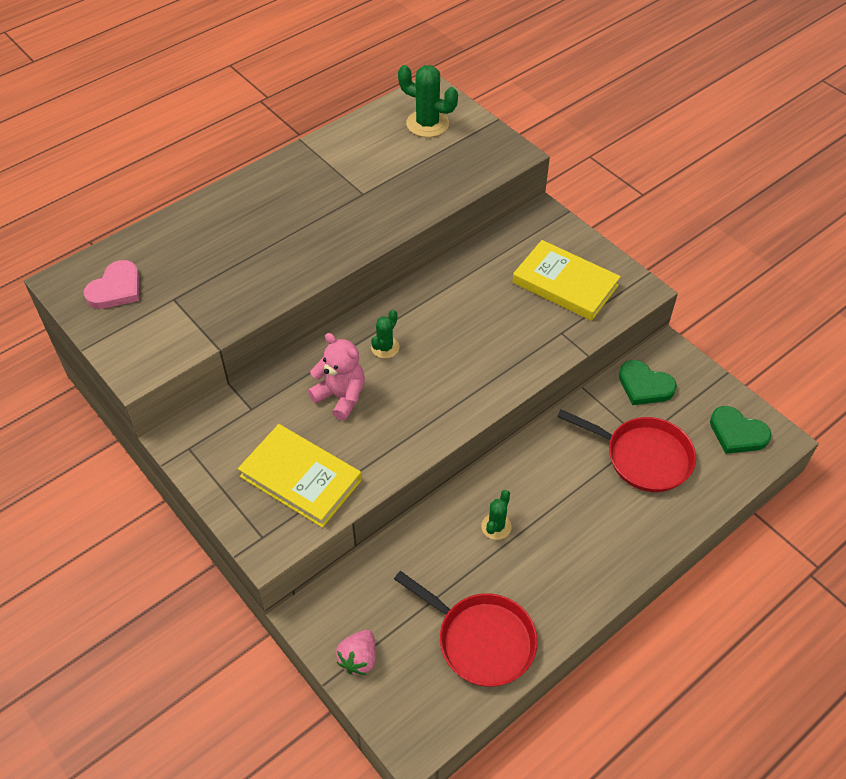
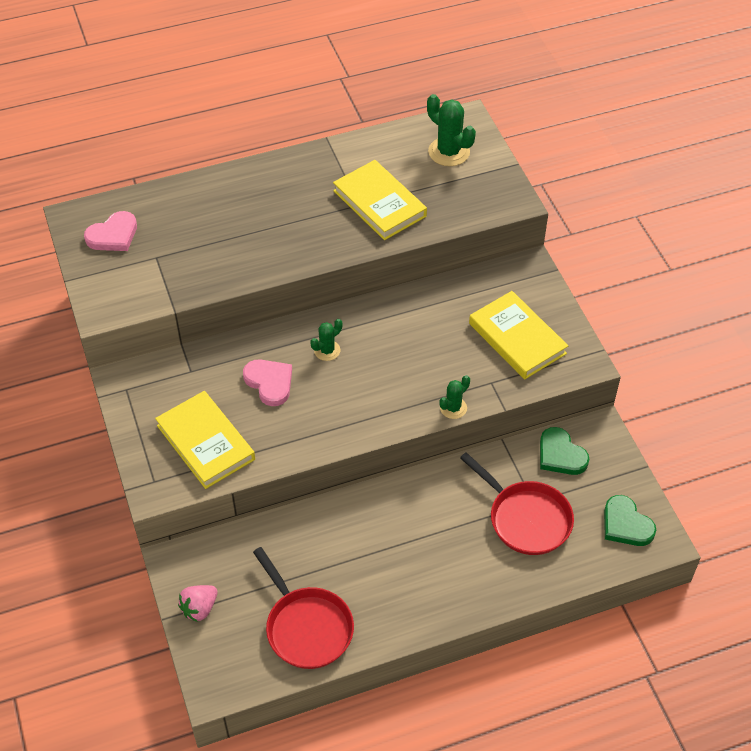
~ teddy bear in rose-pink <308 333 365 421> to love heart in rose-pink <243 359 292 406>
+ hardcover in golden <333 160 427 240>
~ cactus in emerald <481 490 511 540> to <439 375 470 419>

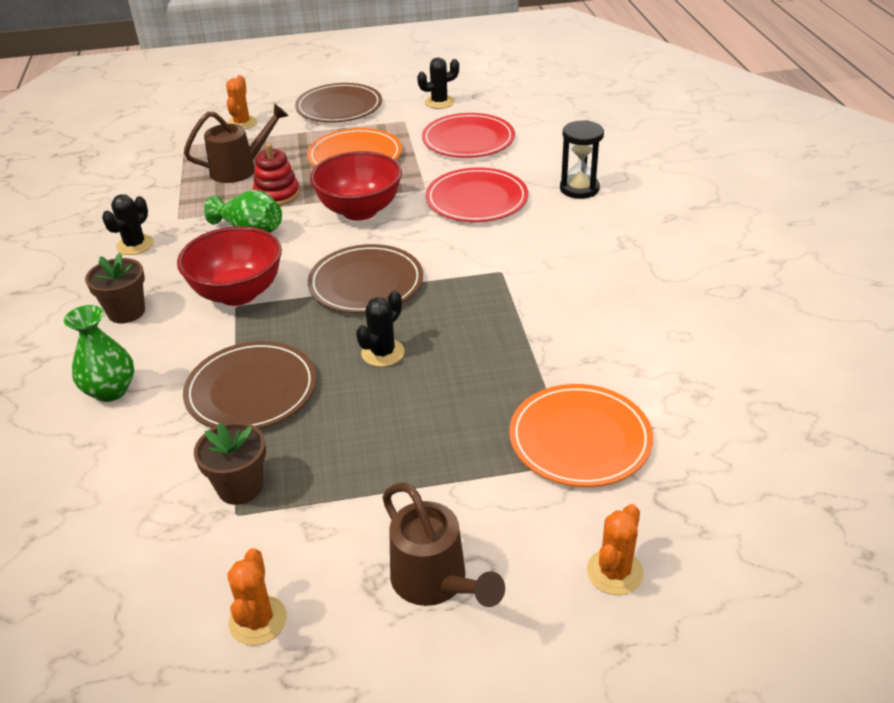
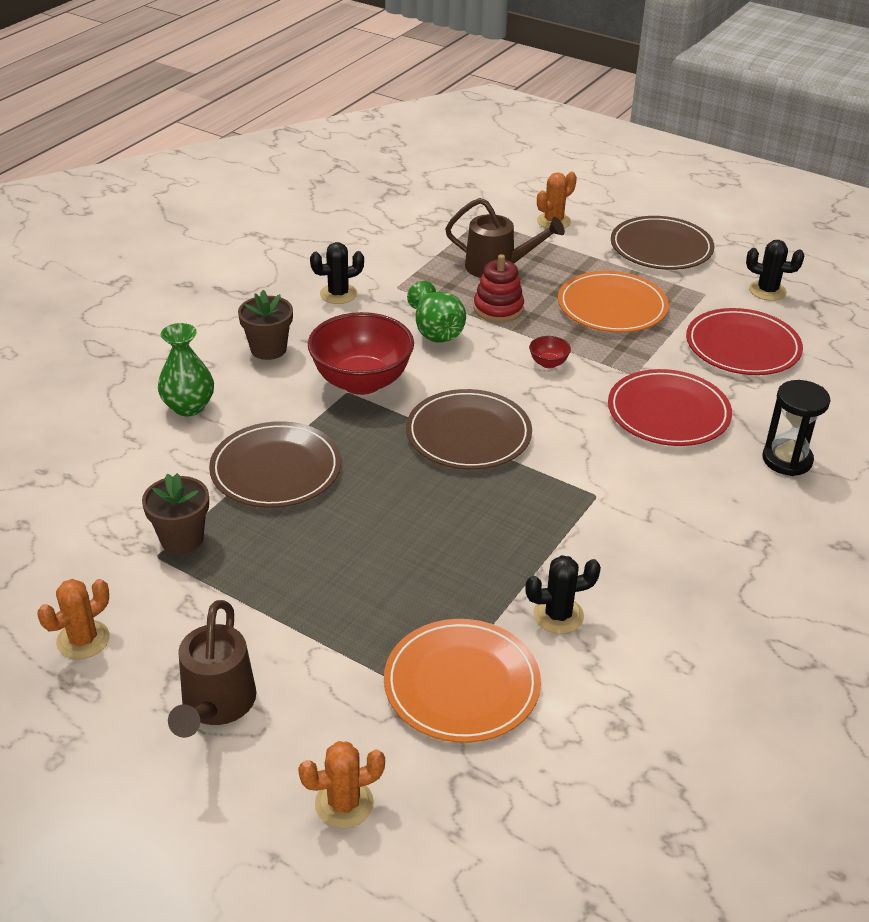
~ cactus in black <356 291 405 367> to <525 555 601 634>
~ bowl in red <310 151 402 221> = <529 336 571 368> x0.41

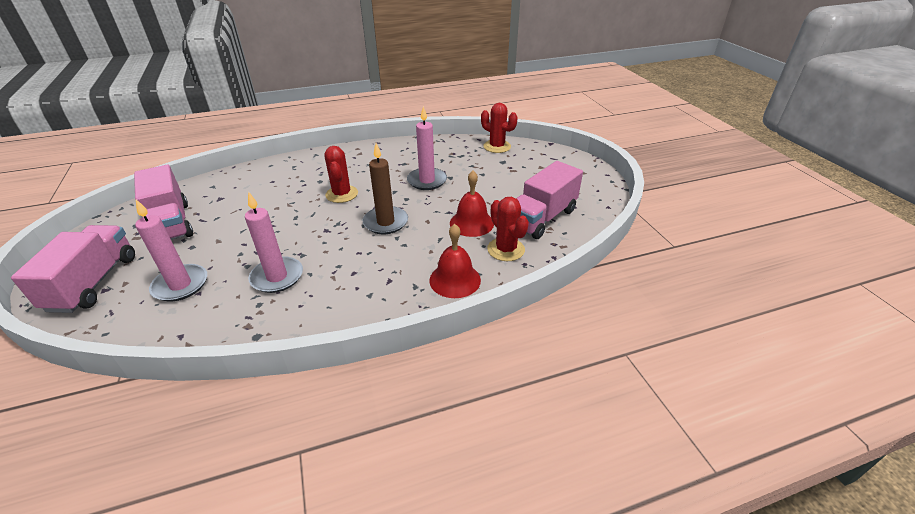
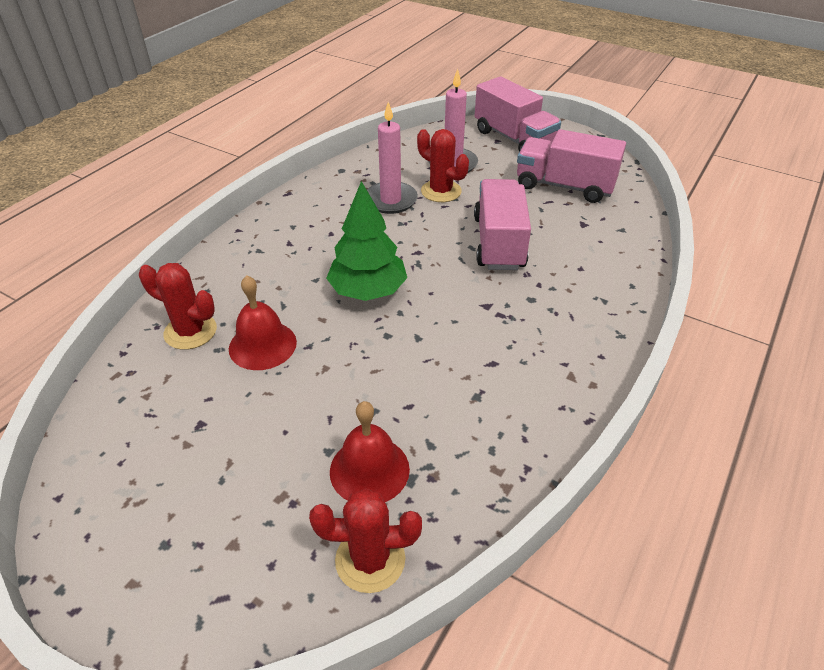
~ candle in russet <362 143 408 234> to fir tree in emerald <326 181 407 301>
~ school bell in red <429 224 481 298> to <330 401 410 502>
~ cactus in red <324 146 358 203> to <417 129 469 202>
~ truck in rose-pink <516 161 583 239> to <474 179 531 270>
- candle in rose-pink <407 106 447 190>

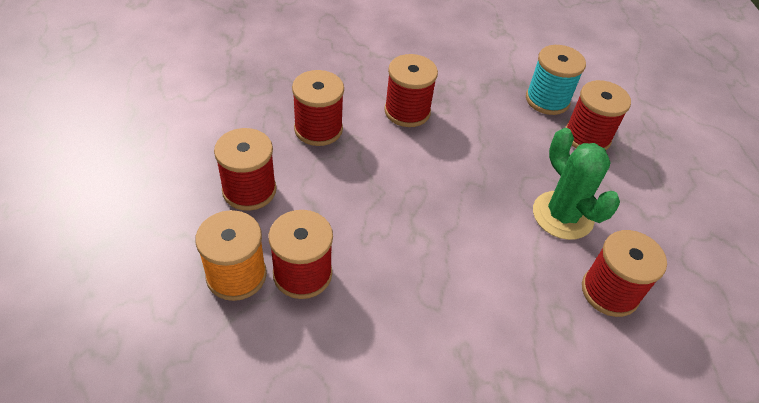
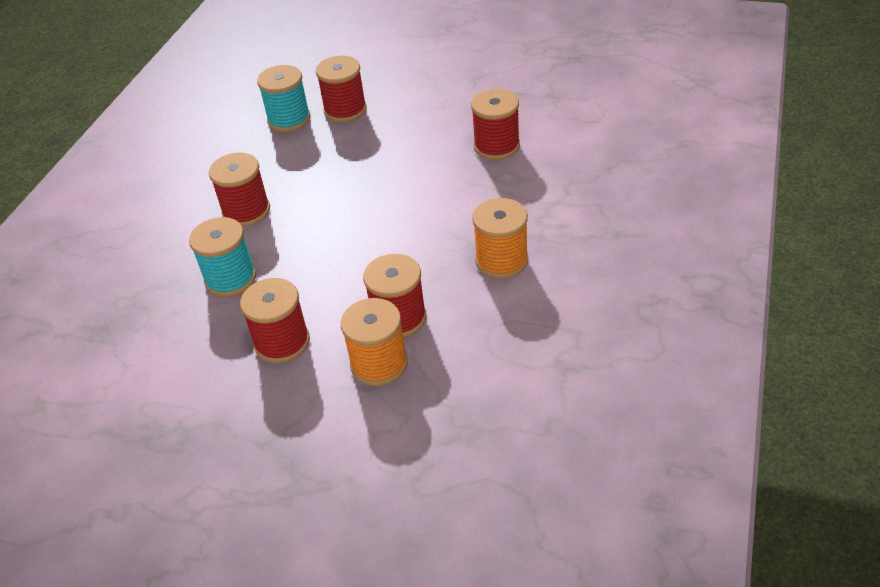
~ reel of thread in red <292 70 344 146> to reel of thread in turquoise <189 217 256 297>
+ reel of thread in orange <472 198 528 279>
- cactus in emerald <533 128 620 240>

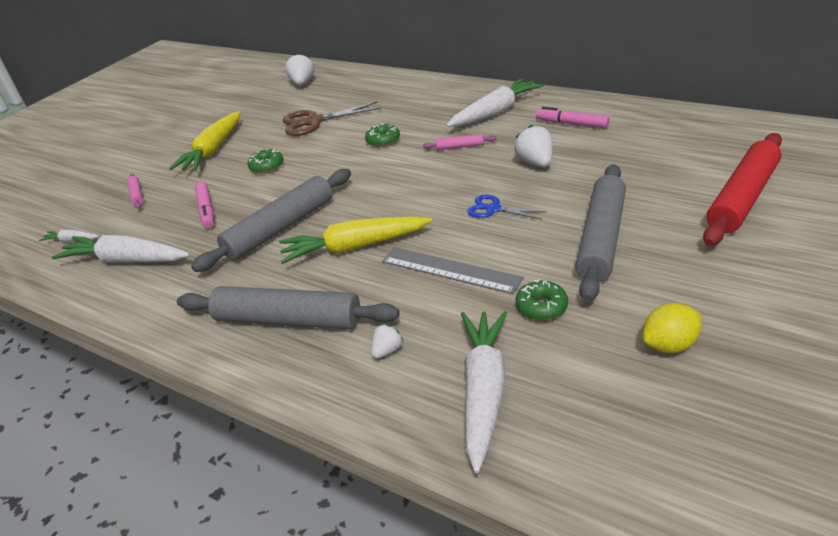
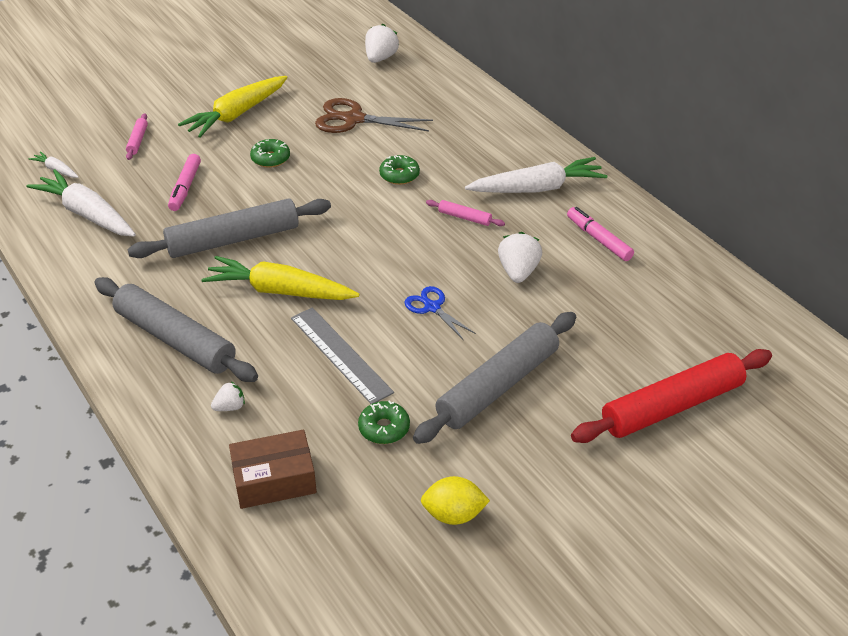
~ root vegetable in snow-white <461 311 507 473> to parcel in russet <229 430 317 509>

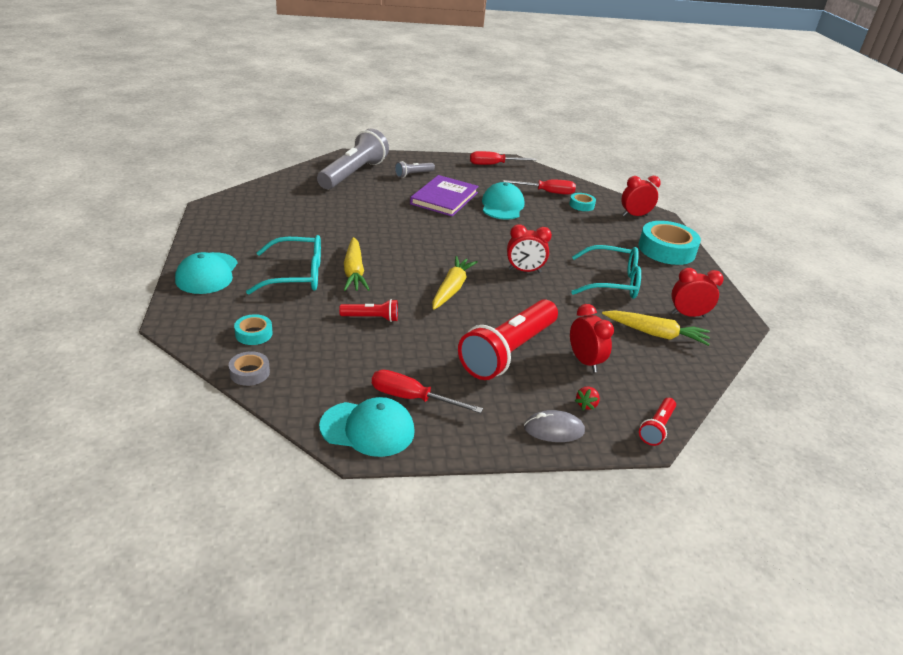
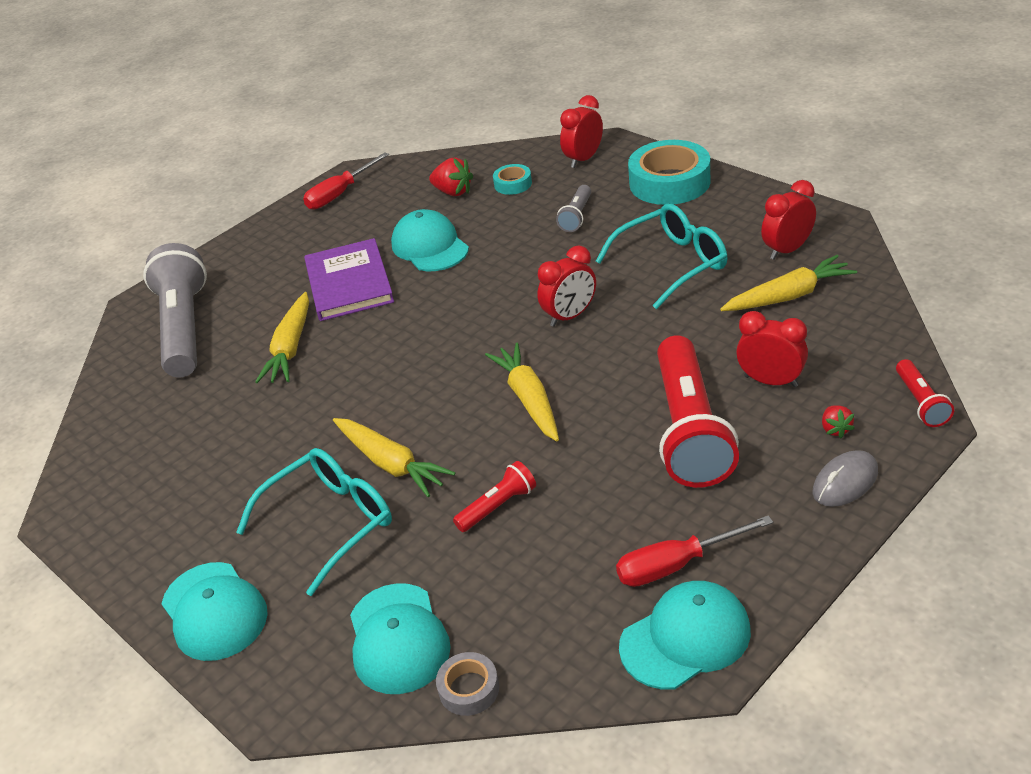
+ root vegetable in golden <255 292 309 383>
~ tape in turquoise <234 314 273 345> to baseball cap in turquoise <350 583 451 694>
~ hand screwdriver in red <503 179 576 195> to toy strawberry in red <429 158 473 196>
~ pocket torch in ash-grey <395 161 435 178> to <556 185 591 232>

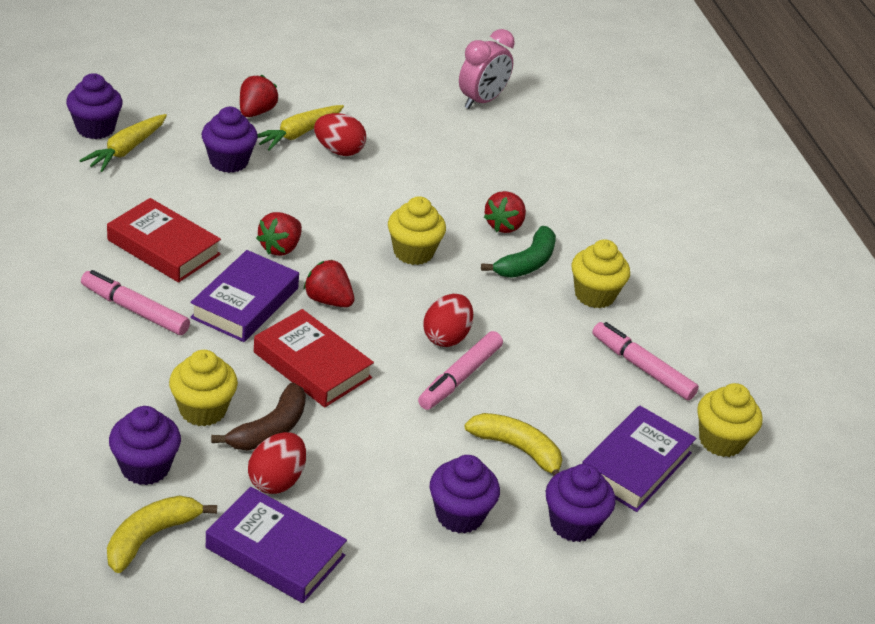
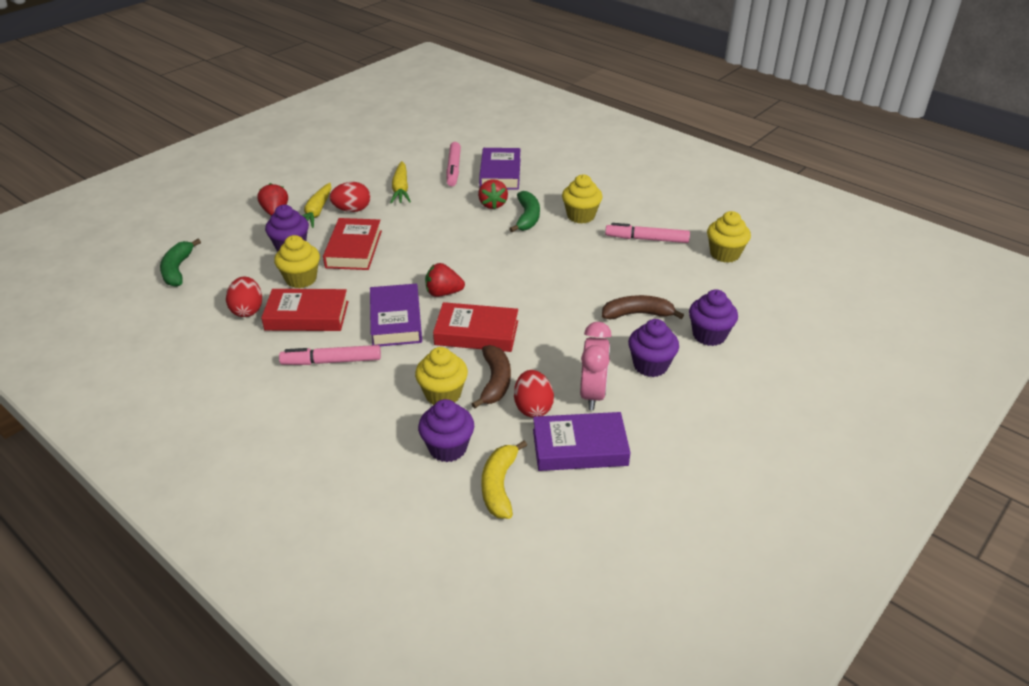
~ cupcake in purple <66 73 123 139> to banana in emerald <160 239 201 287>
~ egg shape in red <424 294 473 347> to <226 277 262 317>
~ cupcake in golden <388 196 446 265> to <274 235 320 288>
+ hardcover in red <323 218 382 270>
~ root vegetable in golden <79 114 167 172> to <390 161 411 204>
~ felt pen in rose-pink <418 331 503 410> to <446 142 461 186>
~ hardcover in purple <582 406 696 512> to <479 148 520 190>
~ alarm clock in rose-pink <459 29 515 109> to <580 322 612 410>
~ banana in golden <465 413 562 476> to banana in russet <602 295 684 319>
- toy strawberry in red <256 212 302 256>

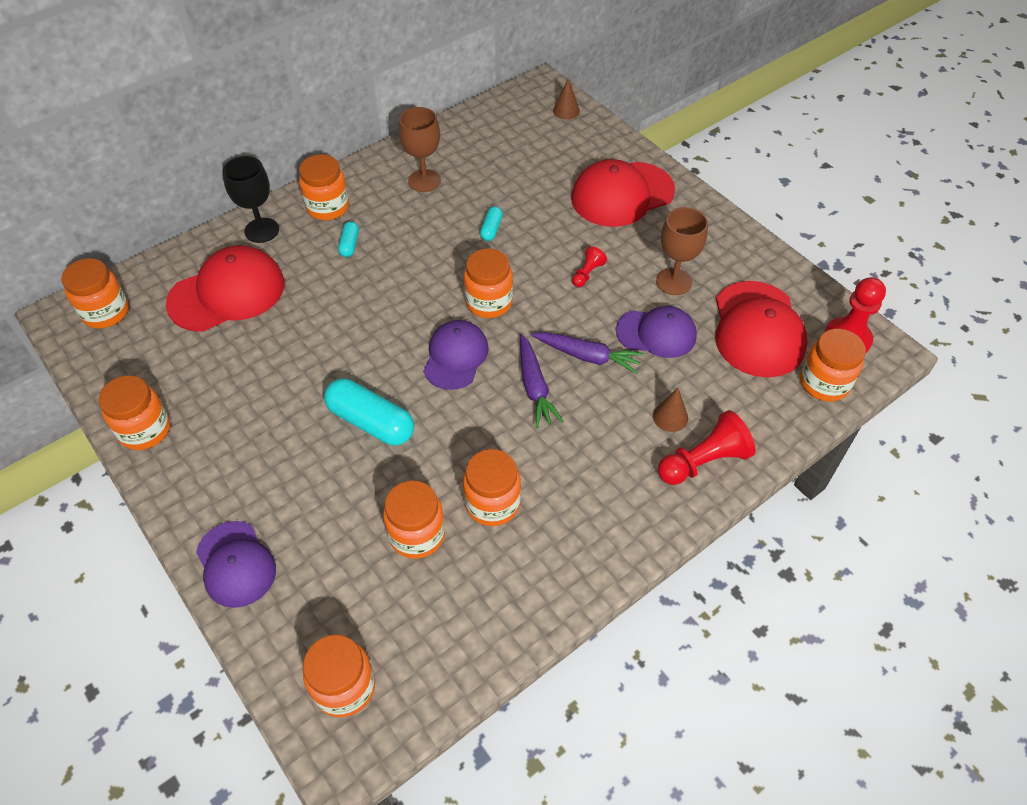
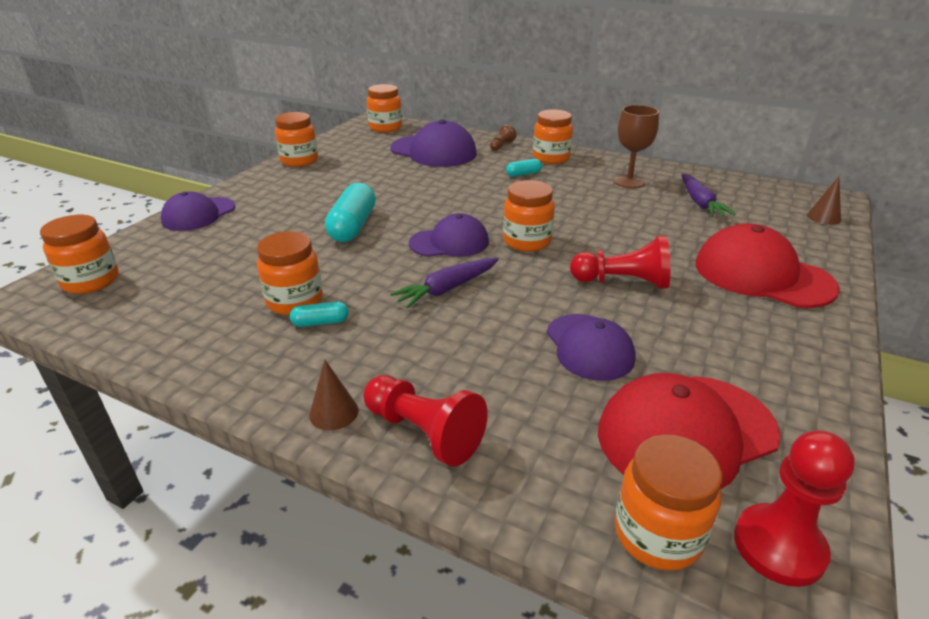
~ pill shape in turquoise <480 206 503 241> to <290 301 349 327>
~ cone shape in russet <653 388 688 432> to <309 359 359 431>
~ baseball cap in red <166 245 284 332> to baseball cap in purple <390 119 477 167>
~ wine glass in black <222 156 279 243> to game pawn in russet <490 125 516 151>
~ game pawn in red <572 246 607 287> = <570 236 670 289> x1.87
~ root vegetable in purple <531 332 644 374> to <681 173 736 217>
- preserve jar in orange <383 480 445 559>
- wine glass in russet <656 207 708 295>

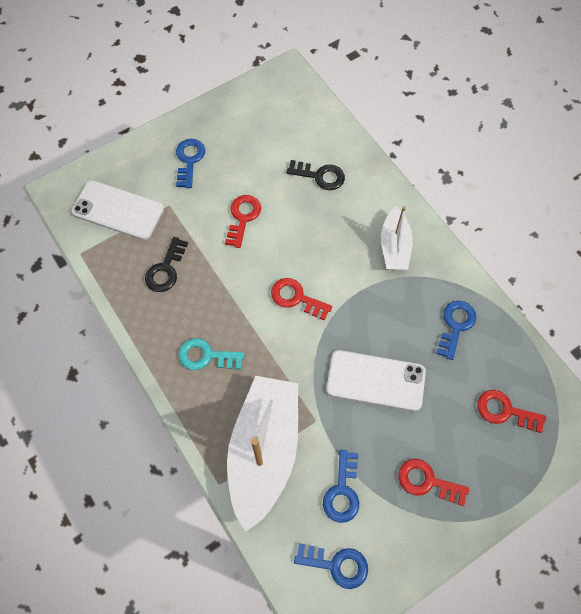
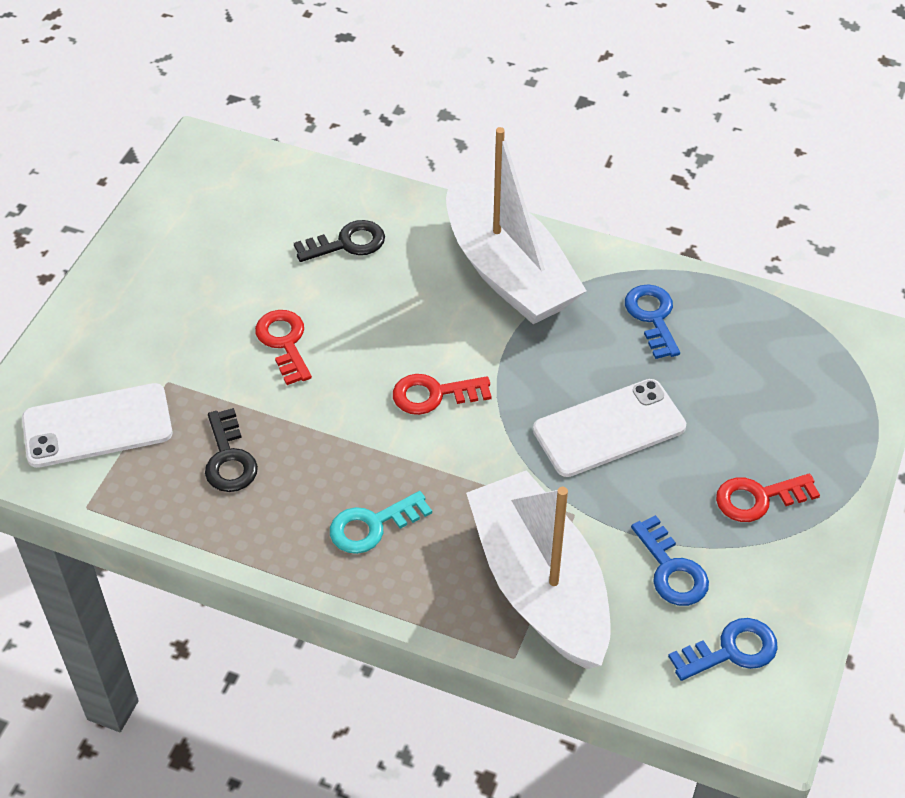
~ boat in snow-white <381 206 413 270> = <446 127 587 324> x1.84
- door key in royal blue <176 139 205 188>
- door key in red <477 390 546 433>

